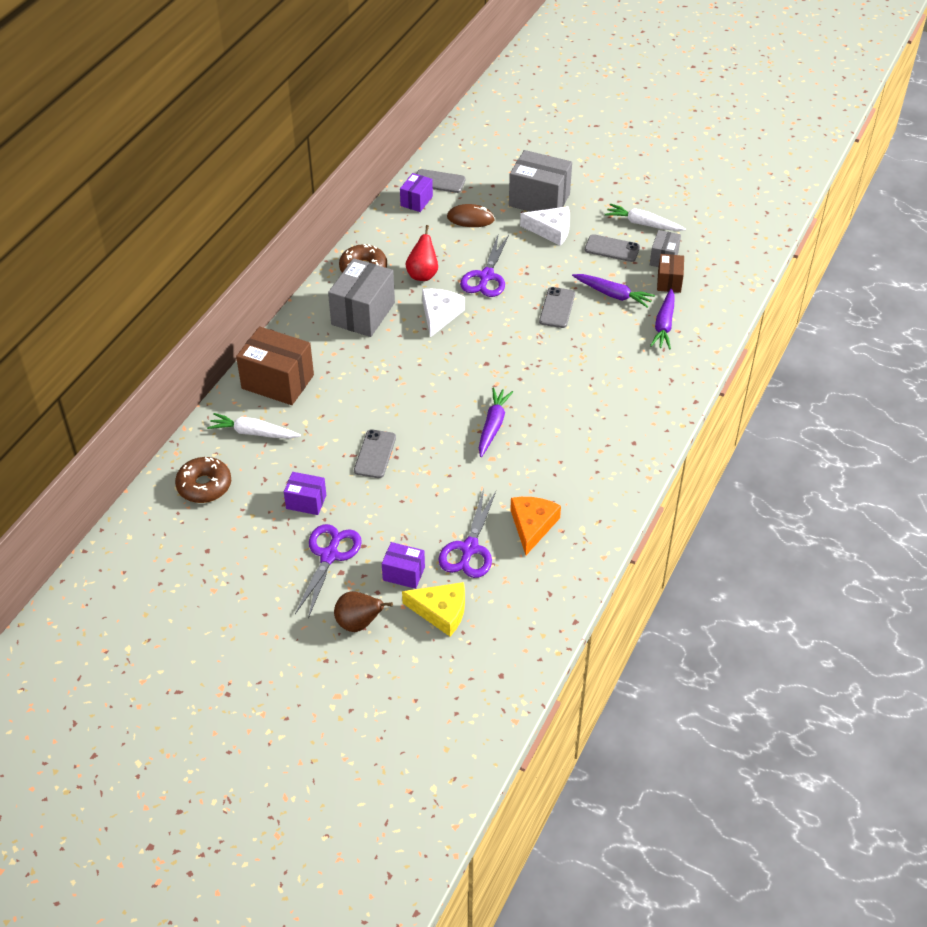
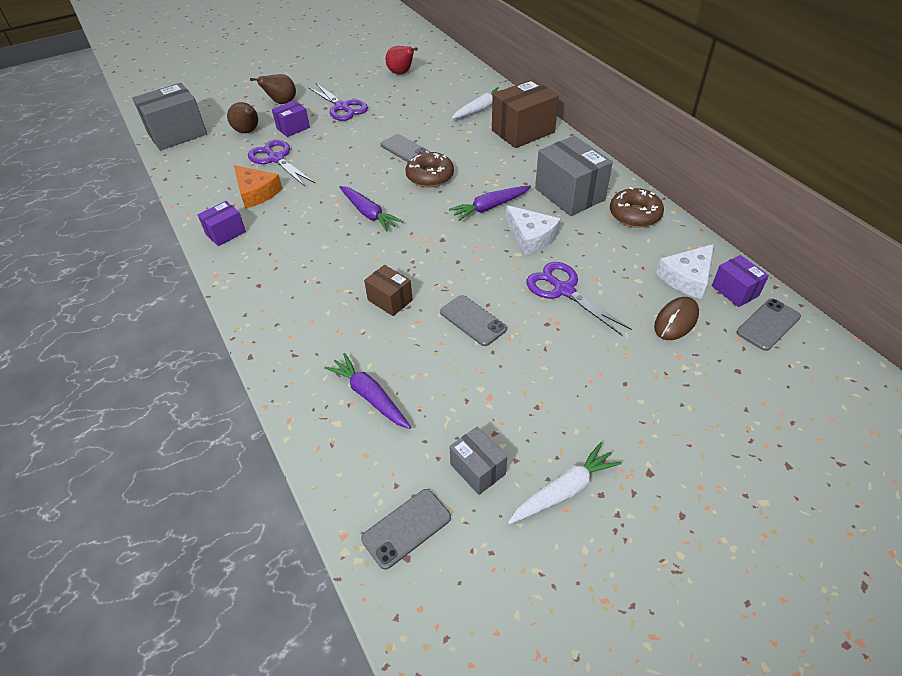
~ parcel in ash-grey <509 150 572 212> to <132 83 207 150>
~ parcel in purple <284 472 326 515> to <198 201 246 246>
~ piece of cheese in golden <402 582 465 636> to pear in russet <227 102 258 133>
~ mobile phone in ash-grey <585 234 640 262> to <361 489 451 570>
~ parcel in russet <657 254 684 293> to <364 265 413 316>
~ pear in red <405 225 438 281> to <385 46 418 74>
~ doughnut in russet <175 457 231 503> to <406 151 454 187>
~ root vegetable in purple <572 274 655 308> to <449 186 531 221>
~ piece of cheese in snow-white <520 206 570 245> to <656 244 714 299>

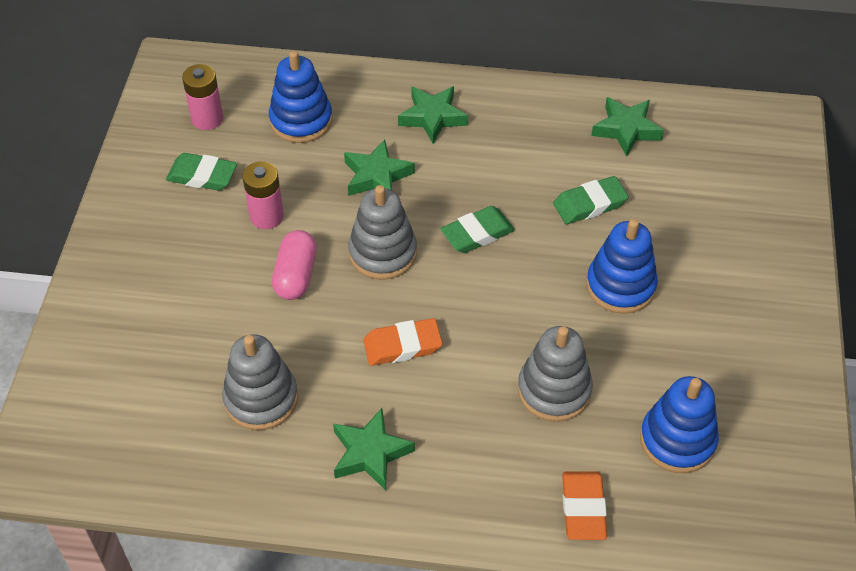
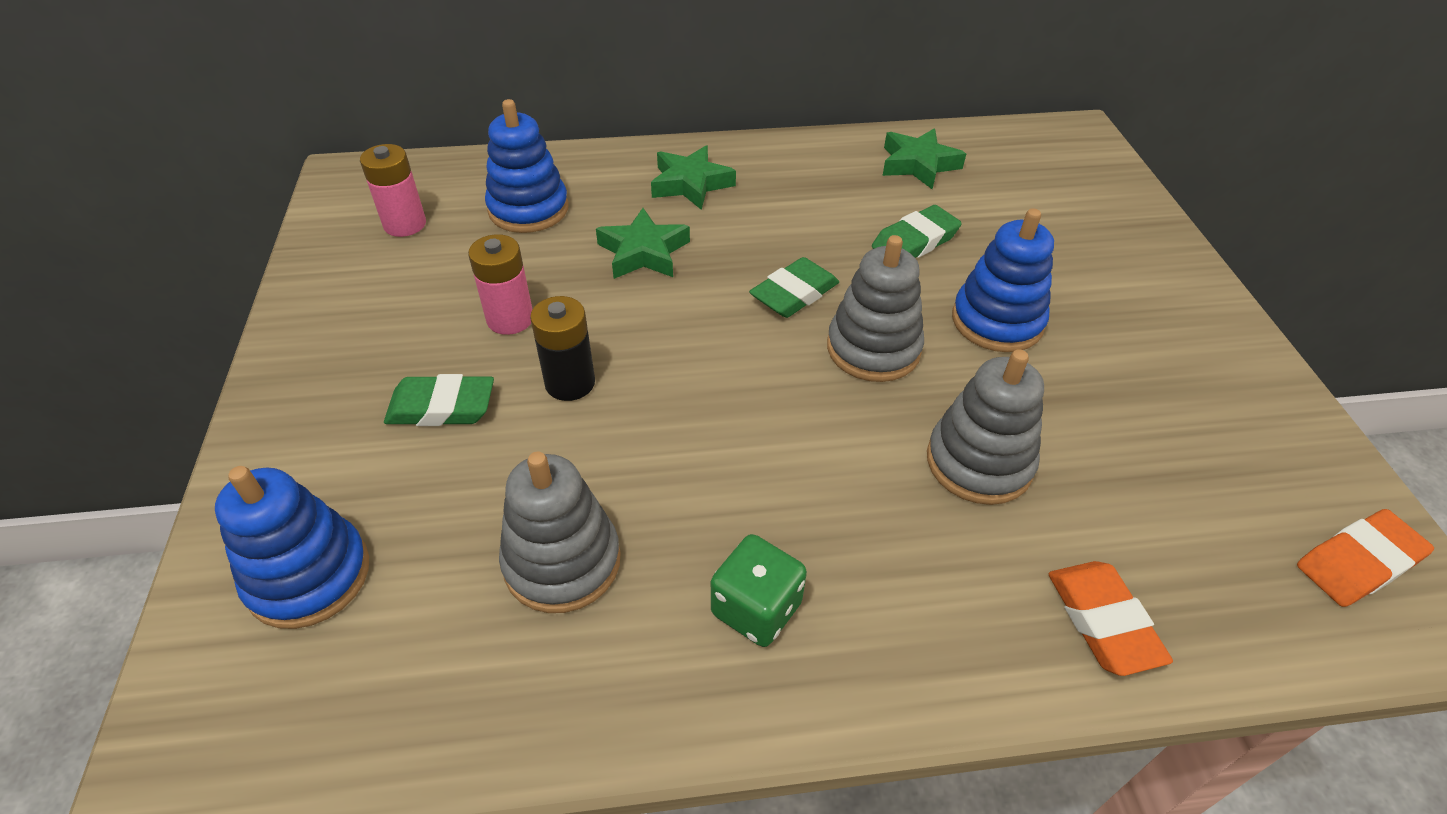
~ ring stacker in royal blue <640 376 719 473> to <215 466 369 629>
~ pencil eraser in emerald <166 153 237 191> to <384 374 494 426>
~ pill shape in rose-pink <272 230 317 300> to battery in black <530 296 595 401>
~ five-pointed star in emerald <333 408 415 490> to dice in emerald <711 534 807 647>
~ ring stacker in ash-grey <348 185 417 280> to <827 235 924 382>
~ pencil eraser in orange <363 318 442 366> to <1297 509 1434 607>

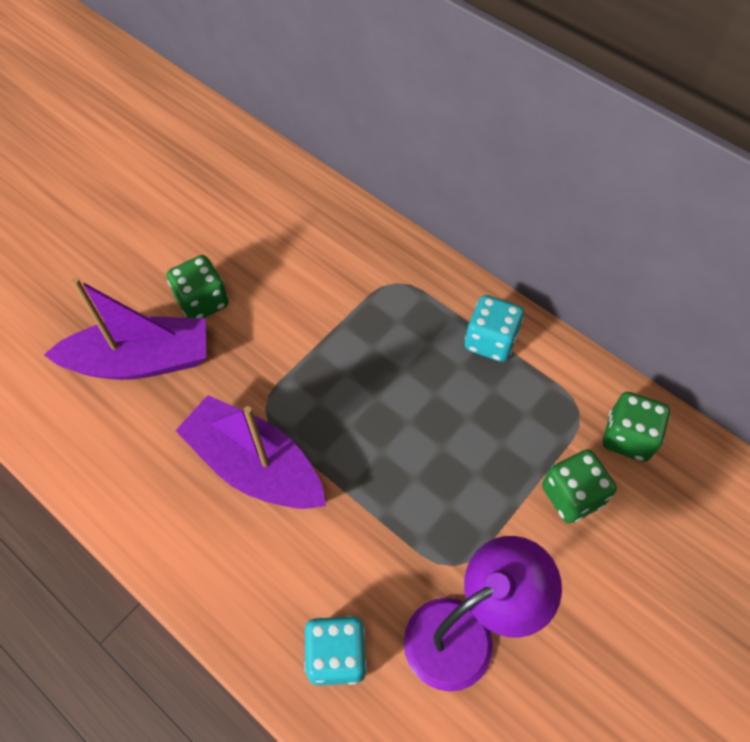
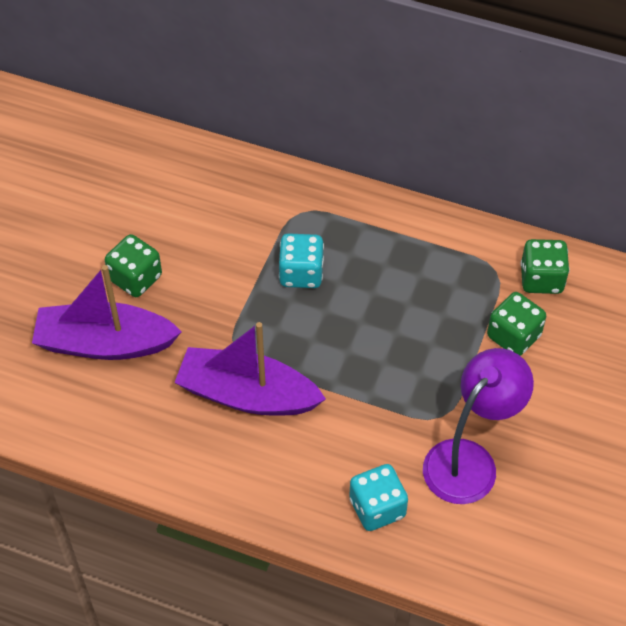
~ boat in purple <44 277 206 380> = <32 265 182 360> 150 degrees counterclockwise
~ dice in turquoise <465 295 524 362> to <279 233 324 288>

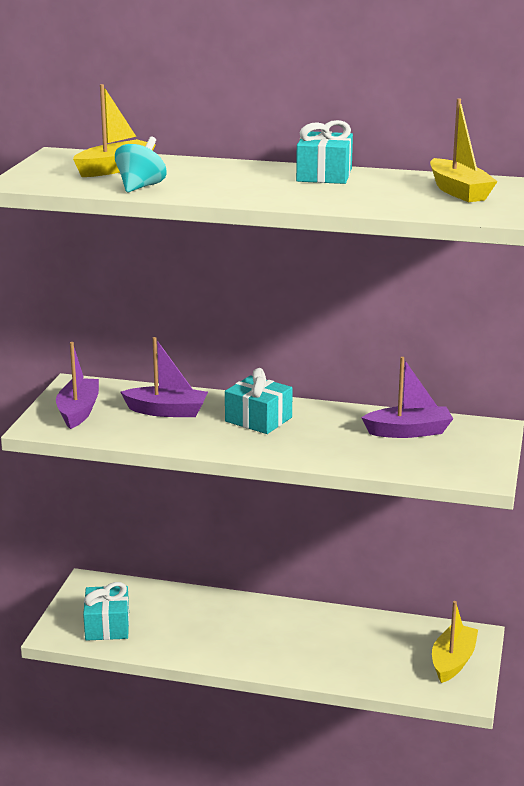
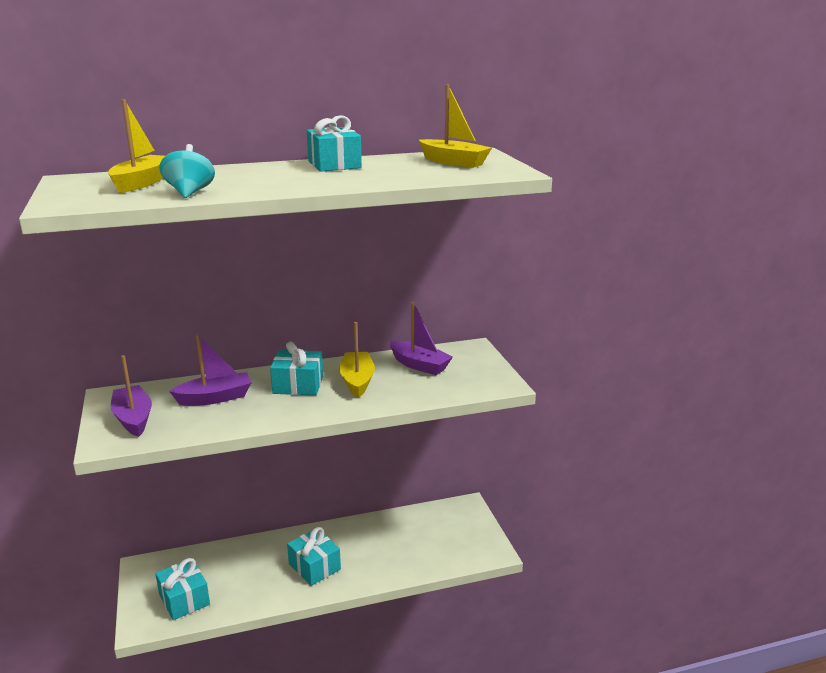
+ wrapped gift in turquoise <287 527 341 586>
~ boat in golden <432 601 478 683> to <339 322 375 398>
~ boat in purple <361 357 453 438> = <389 302 453 375> 75 degrees clockwise

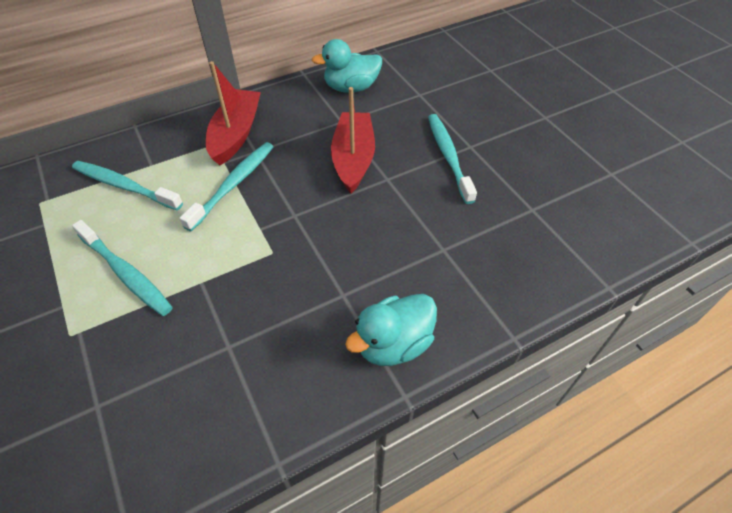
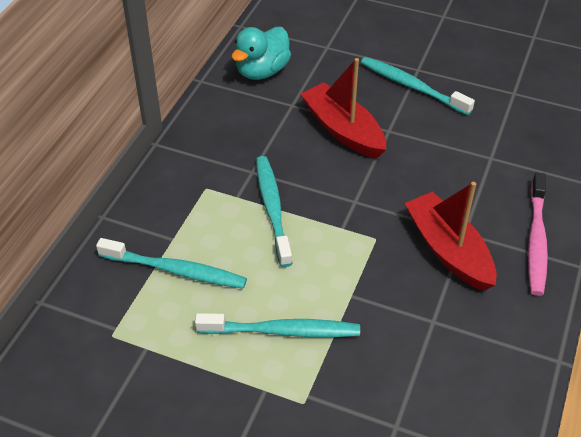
~ dental brush in turquoise <72 161 183 210> = <96 238 247 289> 150 degrees counterclockwise
~ boat in red <206 61 261 165> to <404 182 496 291>
~ toy duck in turquoise <345 294 437 366> to dental brush in rose-pink <528 173 548 296>

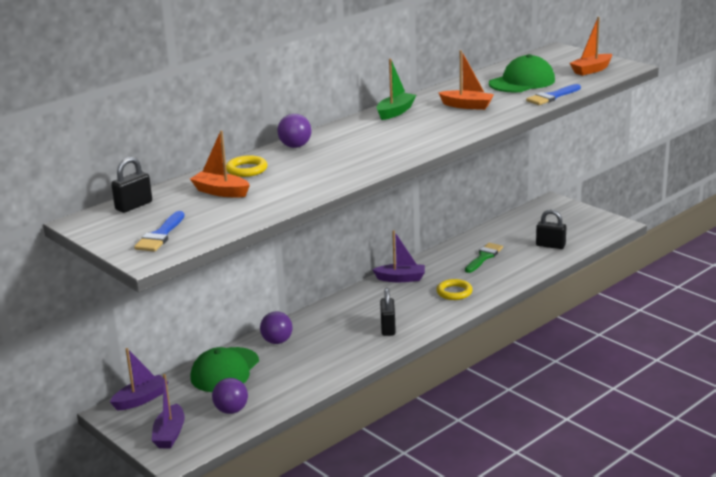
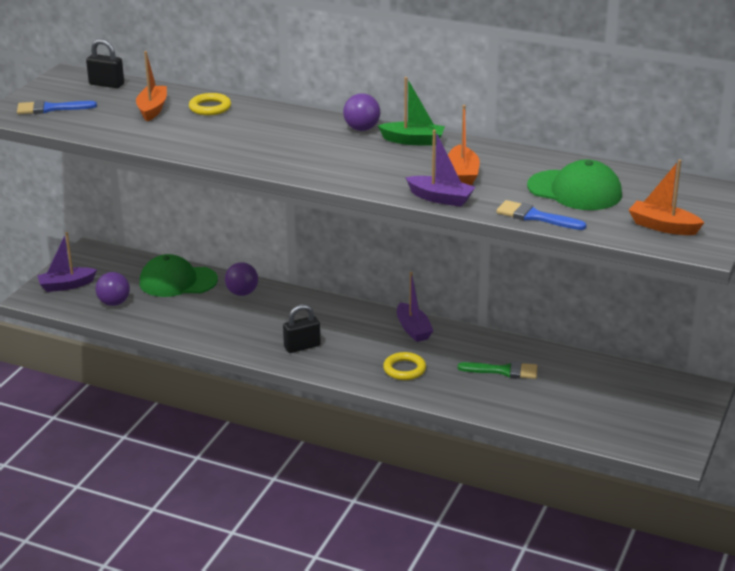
~ ball in purple <277 114 312 148> to <343 93 380 131>
~ boat in purple <110 348 169 410> to <405 130 475 207>
- lock in black <536 210 566 249>

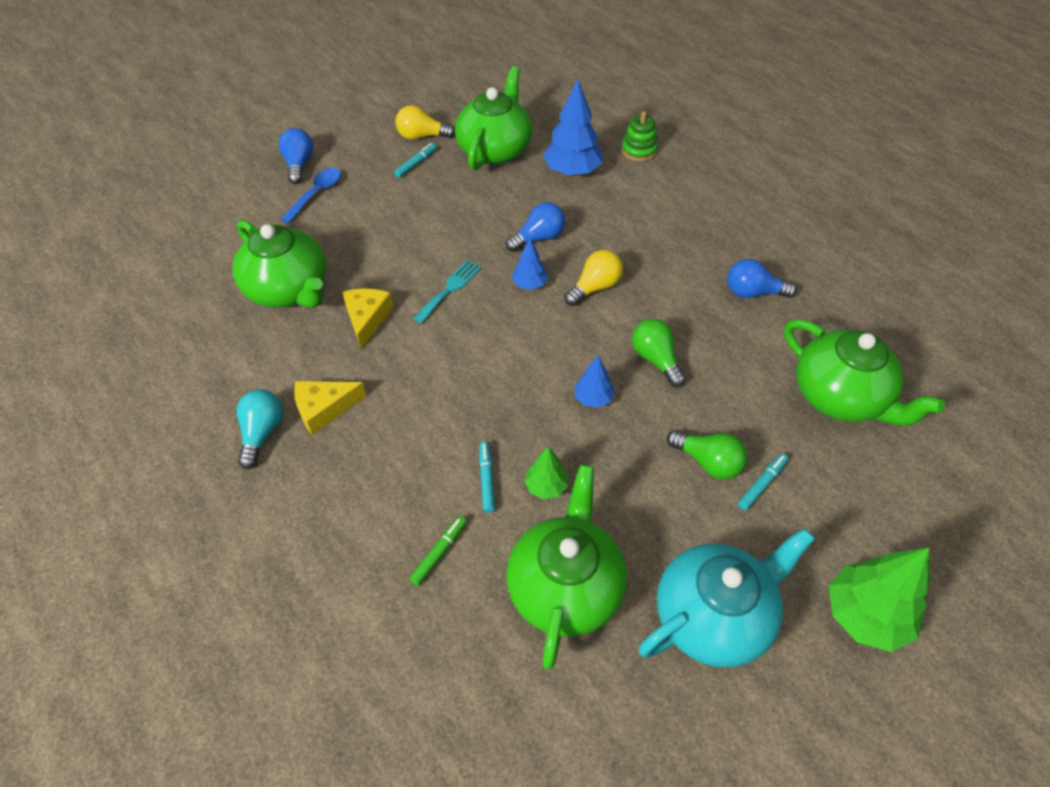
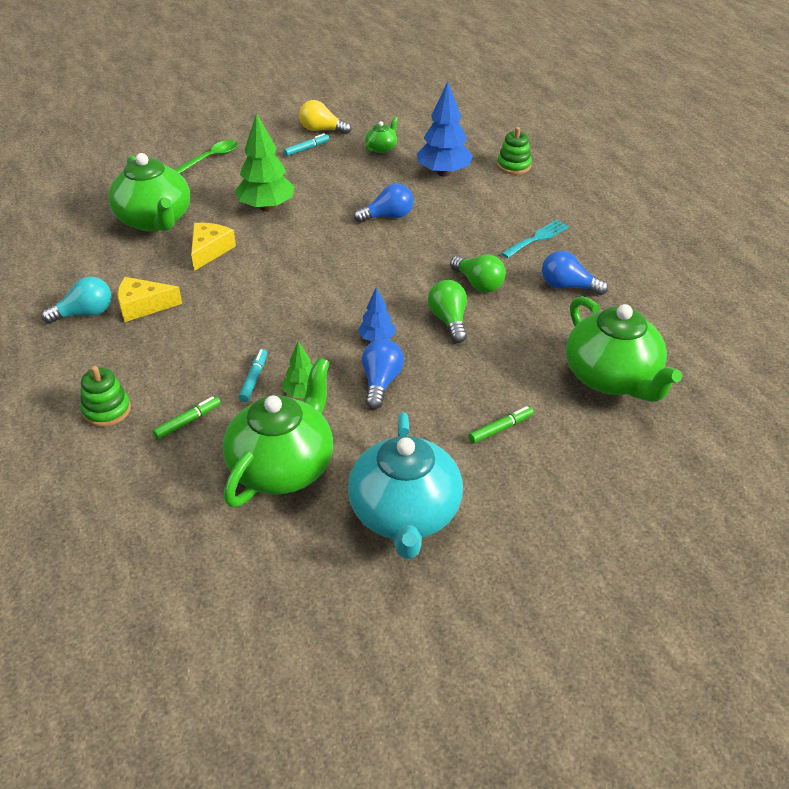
~ bulb in turquoise <237 389 283 469> = <41 276 112 324> 45 degrees clockwise
+ ring stacker in emerald <81 366 131 427>
~ teaspoon in royal blue <281 168 341 223> to teaspoon in emerald <174 140 238 174>
~ fir tree in emerald <829 548 930 652> to <235 113 295 211>
~ china teapot in turquoise <639 528 815 667> = <348 412 463 559> 105 degrees clockwise
~ bulb in royal blue <279 128 313 184> to <362 339 404 409>
~ china teapot in emerald <455 67 532 170> = <365 117 398 153> x0.45
~ bulb in emerald <667 430 747 480> to <450 254 506 292>
~ felt pen in turquoise <738 453 789 510> to felt pen in emerald <469 406 534 444>
~ fork in turquoise <413 260 481 324> to <501 220 569 258>
- fir tree in royal blue <512 239 548 290>
- bulb in golden <565 250 623 306>

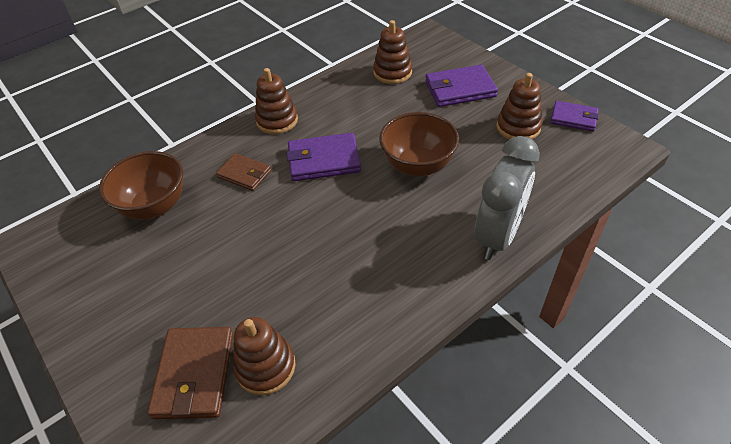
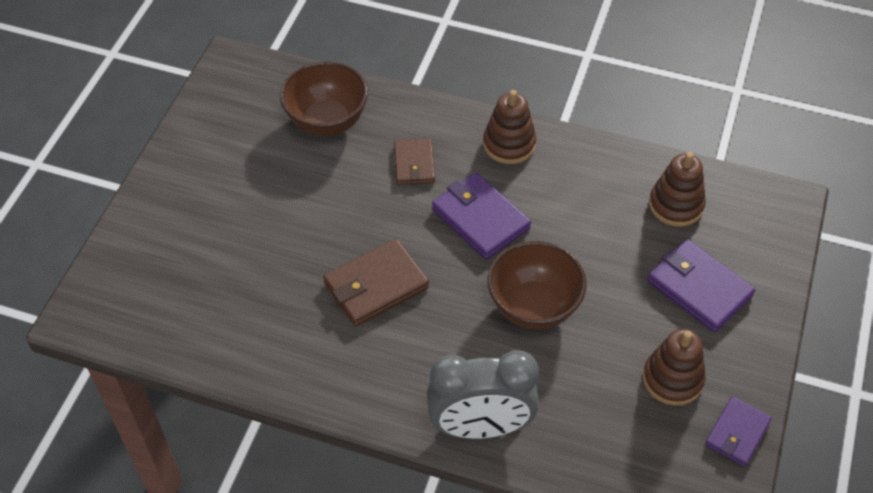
~ wallet in russet <147 327 233 419> to <323 239 429 326>
~ wallet in purple <550 101 599 131> = <705 396 772 467> 45 degrees clockwise
- ring stacker in russet <233 317 296 395>

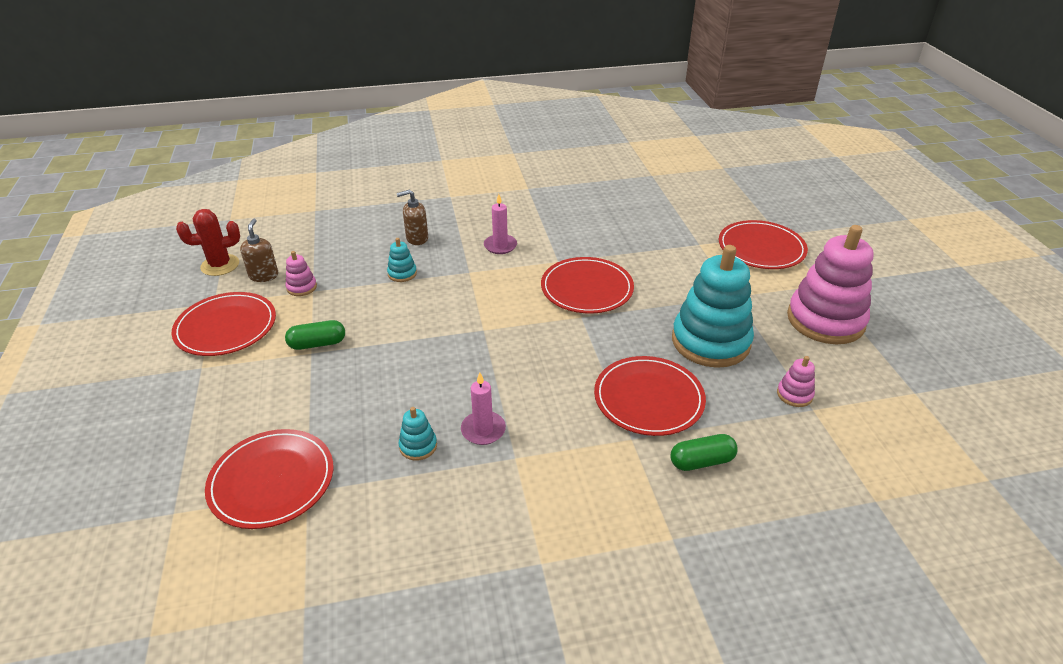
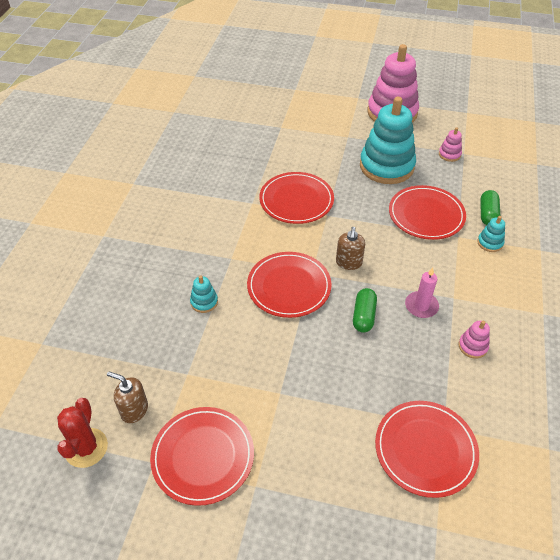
~ flat dish in red <719 220 808 269> to <247 252 332 318>
~ soap dispenser in russet <397 190 428 245> to <336 227 365 270>
~ pill shape in emerald <285 320 345 350> to <353 288 377 333>
~ ring stacker in rose-pink <285 251 317 296> to <458 321 490 359>
~ ring stacker in turquoise <398 407 437 461> to <477 216 505 252>
- candle in rose-pink <484 194 517 254>

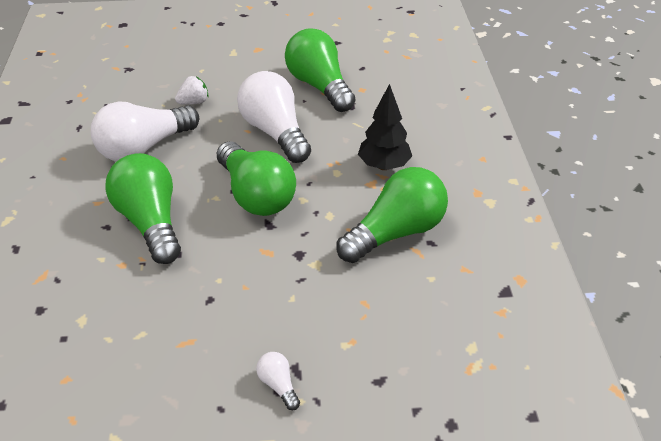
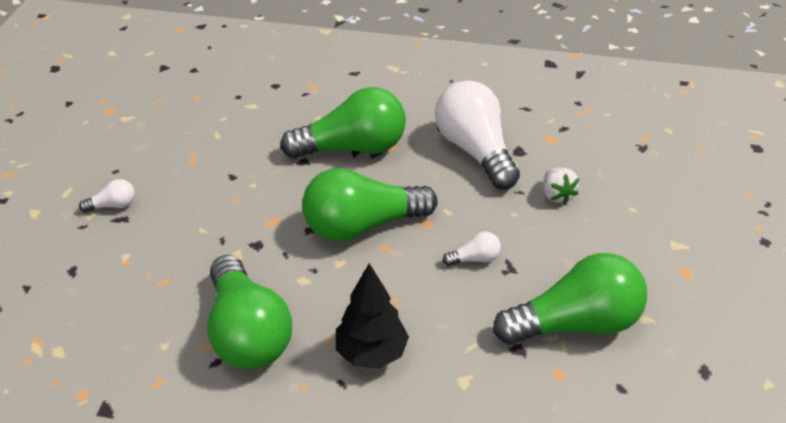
~ bulb in snow-white <237 71 311 163> = <442 232 501 266> x0.42

